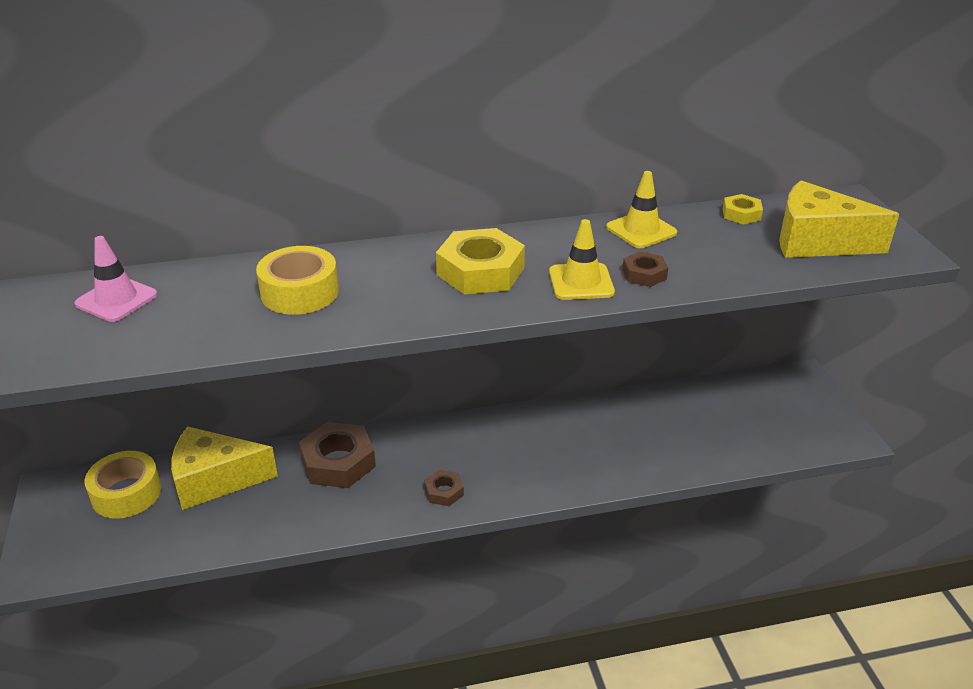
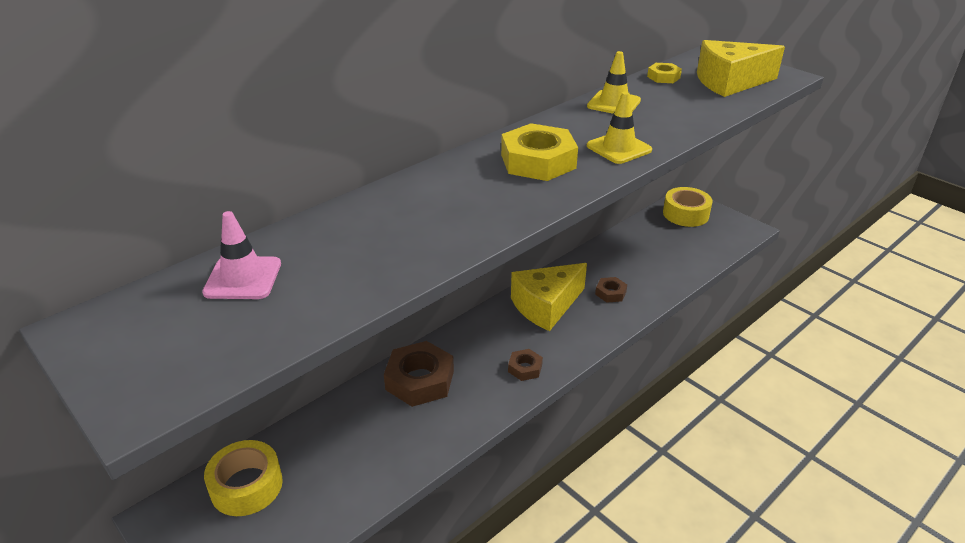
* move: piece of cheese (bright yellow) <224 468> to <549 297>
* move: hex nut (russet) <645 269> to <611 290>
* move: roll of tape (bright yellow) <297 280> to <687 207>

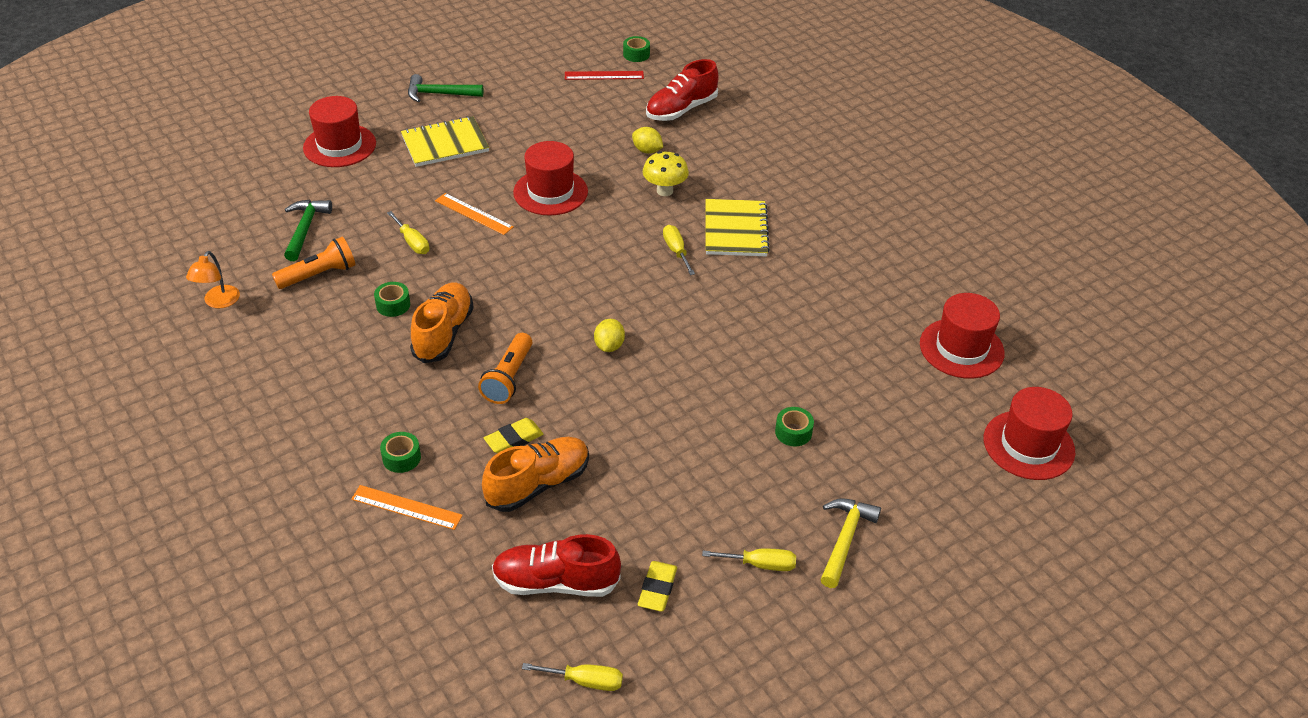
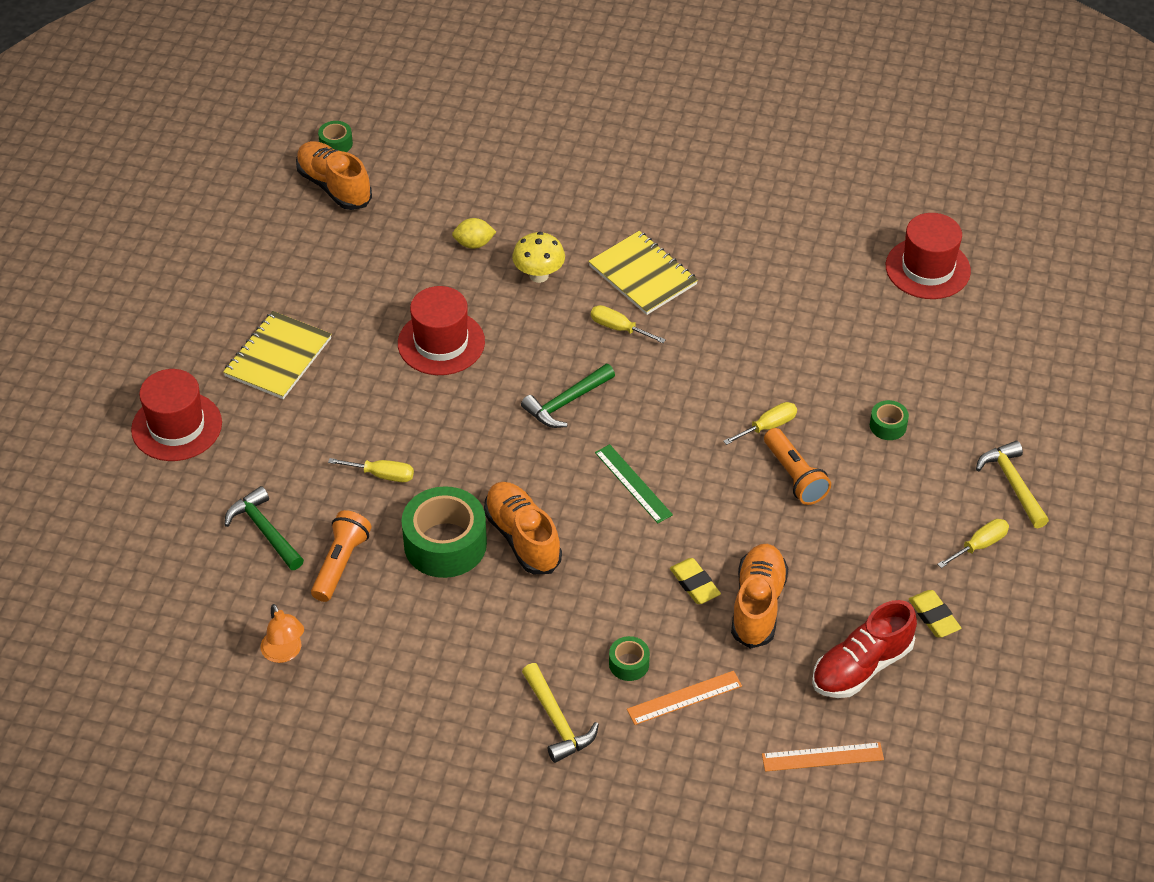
* replace: straightedge (red) <604 75> to lace-up shoe (orange-coloured) <334 175>
* resize: roll of tape (green) <392 299> = <444 532> x2.15
* move: hammer (green) <445 88> to <568 396>
* insert: hammer (bright yellow) <560 713>
* insert: straightedge (green) <634 483>
* rotate: pencil eraser (bright yellow) <514 435> = <695 581> 45 degrees counterclockwise
* move: flat screwdriver (bright yellow) <572 677> to <760 423>
* move: straightedge (orange-coloured) <474 214> to <823 757>
* move: flashlight (orange-coloured) <505 368> to <797 466>
* delete: citrus fruit (bright yellow) <609 335>
* delete: lace-up shoe (red) <682 90>
* delete: hat (red) <1029 433>

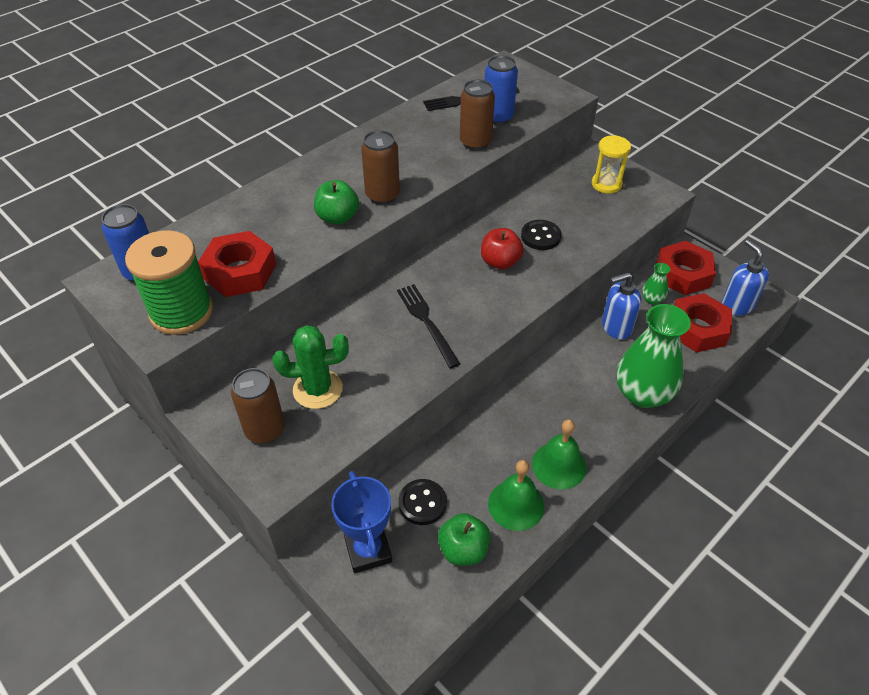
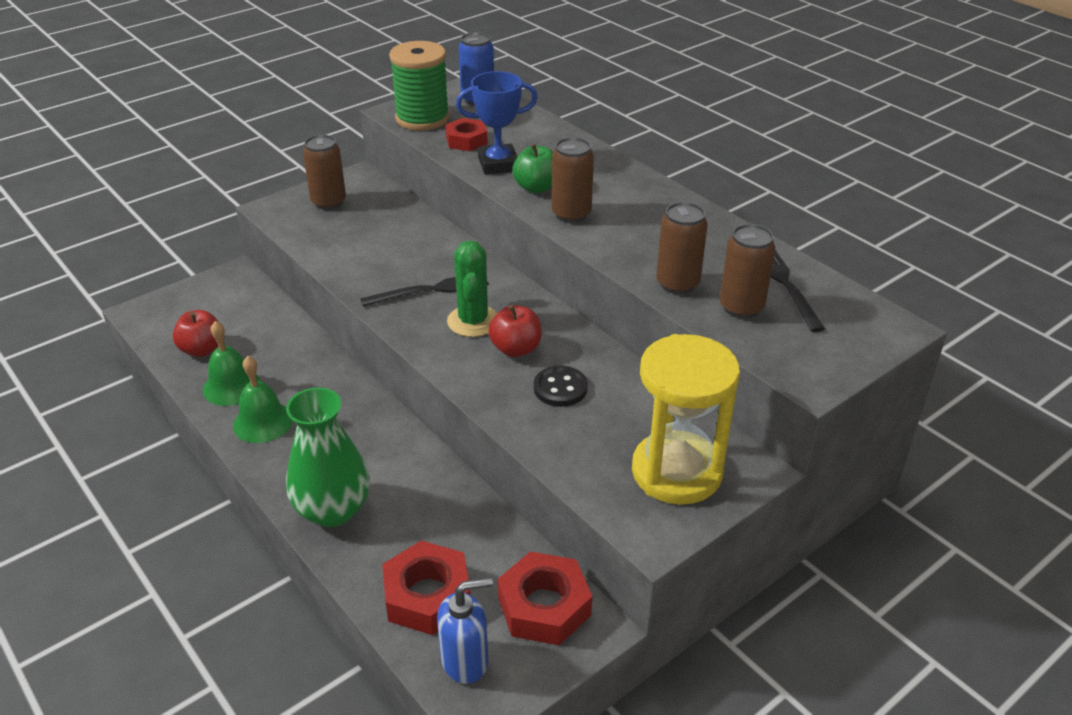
* recolor: apple fruit (green) <464 539> to apple fruit (red) <196 333>
* resize: hex nut (red) <237 264> = <466 134> x0.65
* move: prickly plant (green) <311 367> to <472 289>
* move: award cup (cobalt) <361 522> to <497 123>
* resize: sand timer (bright yellow) <611 164> = <686 419> x1.88
* recolor: can (cobalt) <501 90> to can (russet) <747 271>
* delete: shirt button (jet-black) <422 502>
* delete: soap pump (cobalt) <621 306>
* delete: tall vase (green) <656 284>

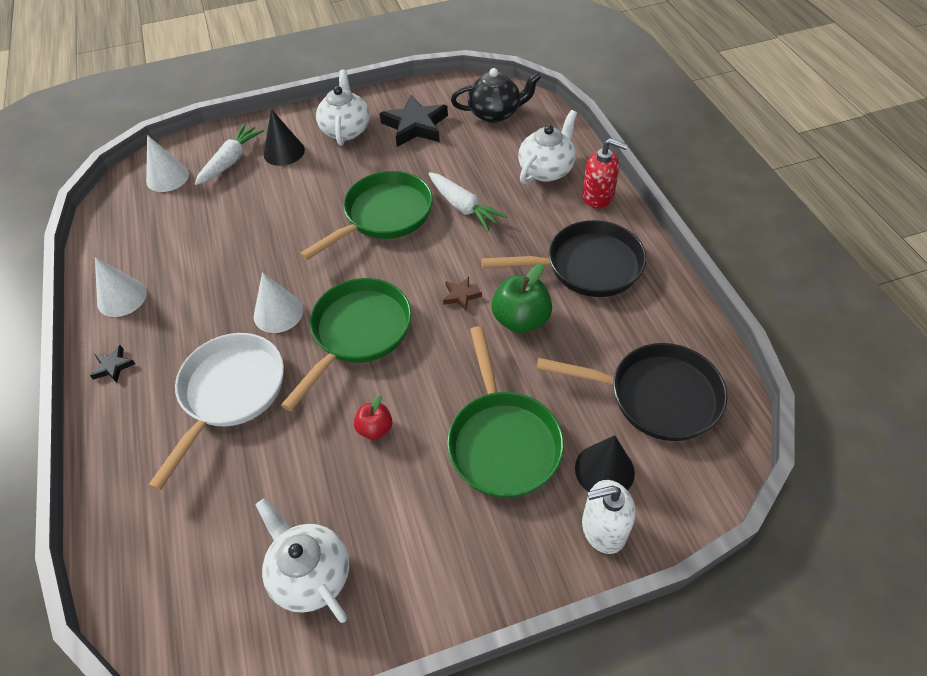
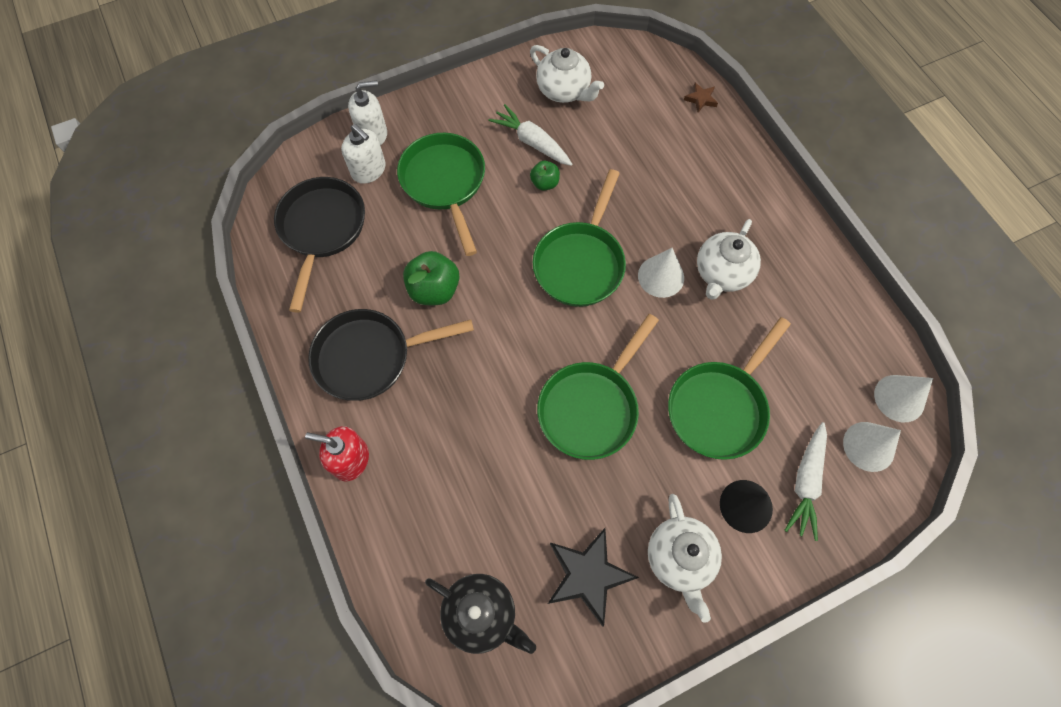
* rotate: pan (jet-black) <632 392> = <319 245> 90 degrees clockwise
* replace: cone (jet-black) <605 463> to soap pump (pure white) <363 154>
* rotate: tea pot (jet-black) <496 95> = <480 614> 135 degrees counterclockwise
* move: toy carrot (pure white) <467 201> to <530 135>
* recolor: apple fruit (red) <373 417> to apple fruit (green) <545 175>
* insert: pan (green) <729 388>
* move: star shape (russet) <462 294> to <701 97>
* move: tea pot (pure white) <547 147> to <729 259>
* move: cone (pure white) <121 287> to <903 398>
* delete: star shape (jet-black) <112 364>
* delete: pan (pure white) <216 412>

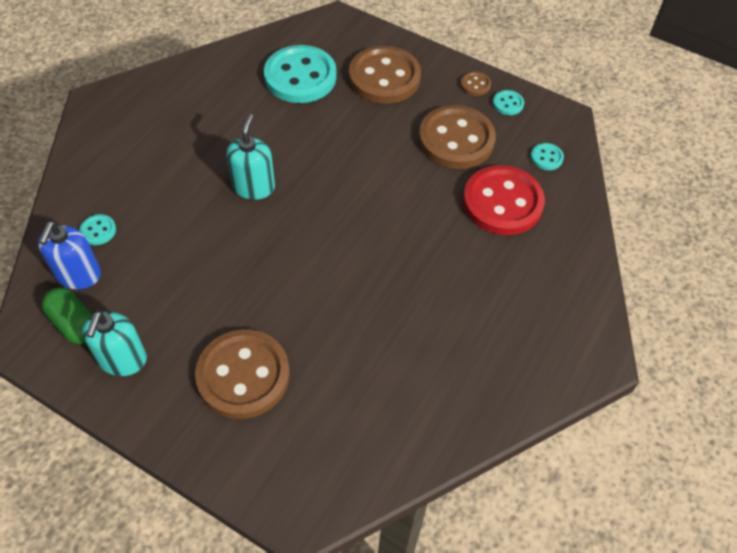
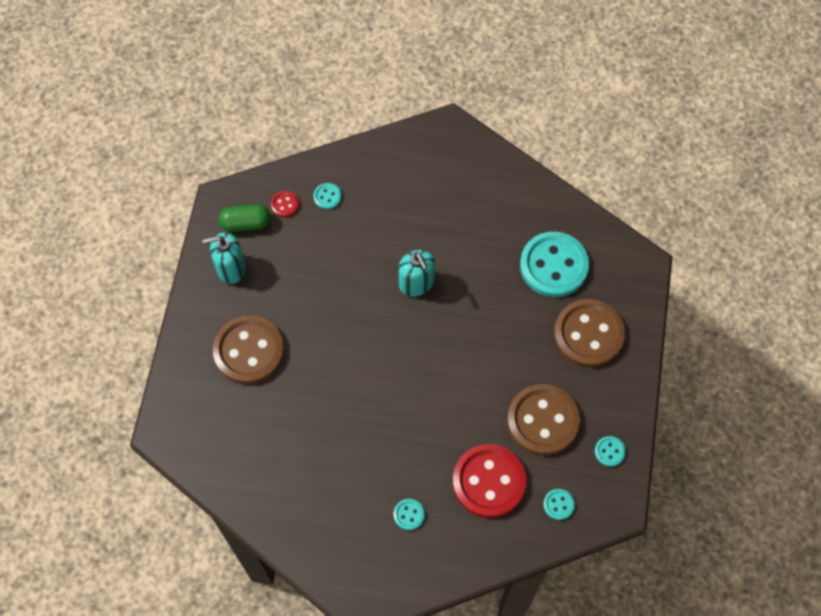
* rotate: pill shape (green) <67 316> = <244 218> 60 degrees clockwise
* replace: soap pump (cobalt) <69 255> to shirt button (red) <285 204>
* insert: shirt button (teal) <409 514>
* rotate: soap pump (teal) <250 157> = <416 273> 75 degrees clockwise
* delete: shirt button (russet) <476 83>

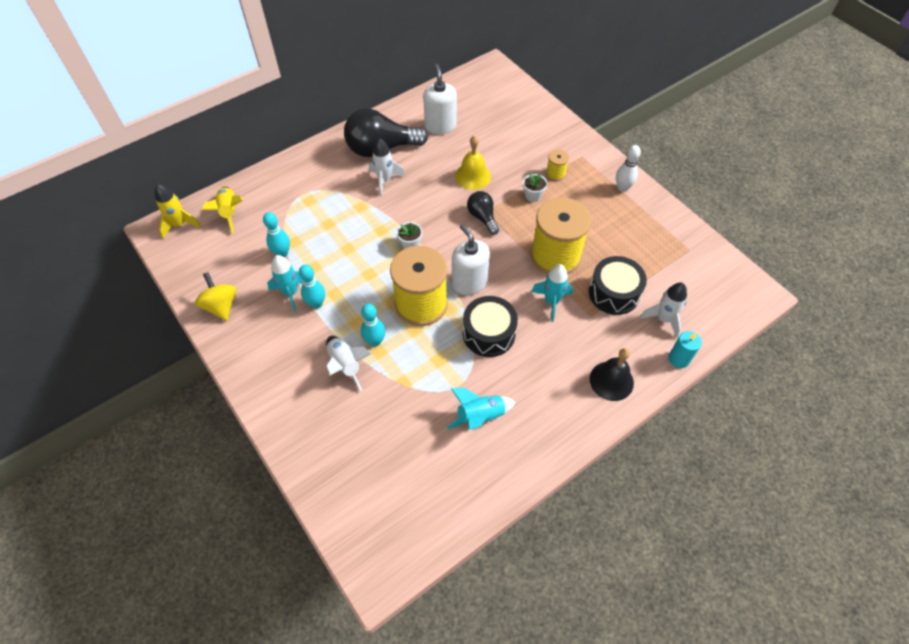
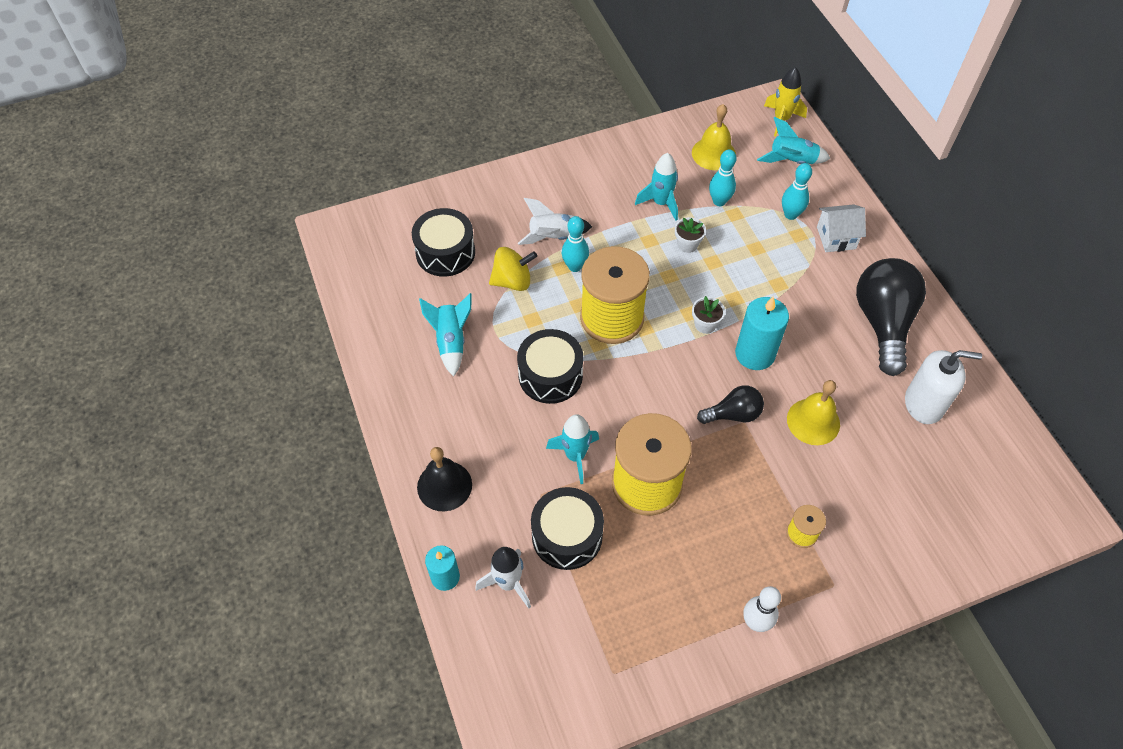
* insert: toy drum (jet-black) <443 242>
* move: toy top (bright yellow) <216 296> to <513 269>
* move: potted plant (pure white) <535 187> to <690 235>
* insert: hand bell (bright yellow) <714 137>
* insert: wax candle (teal) <762 333>
* recolor: spaceship (bright yellow) <222 210> to spaceship (teal) <793 140>
* move: tenpin (teal) <312 287> to <797 191>
* insert: toy house (pure white) <841 228>
* delete: spaceship (pure white) <387 167>
* delete: soap pump (pure white) <471 259>

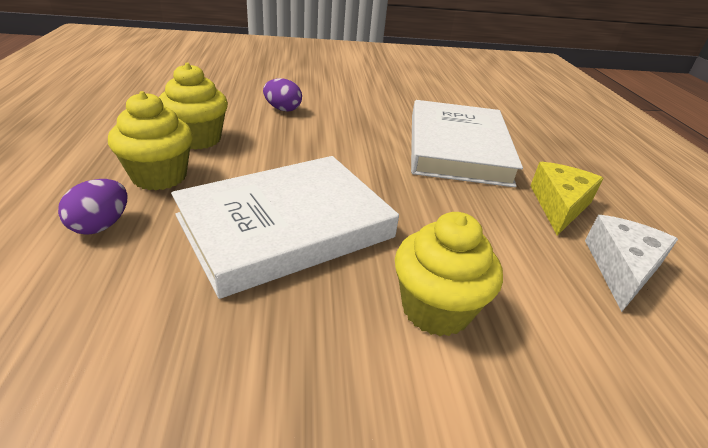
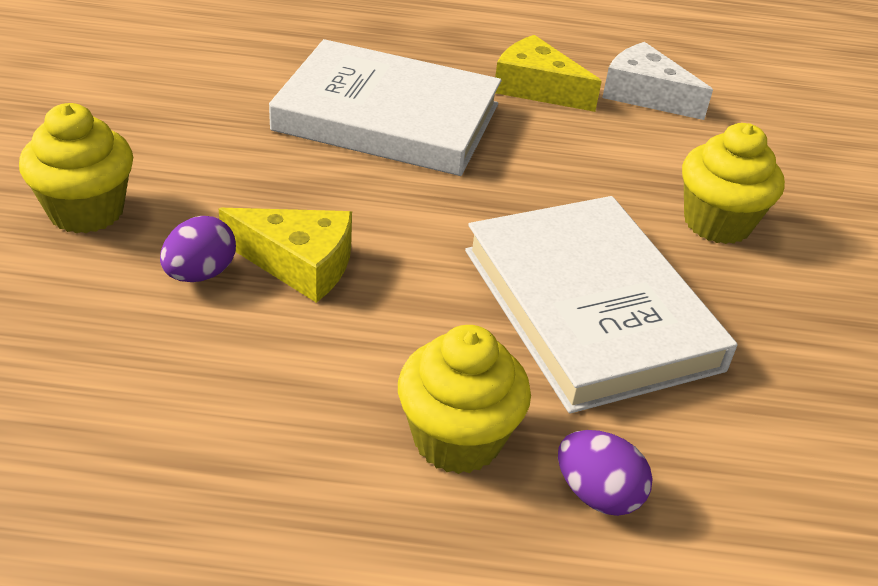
* move: fairy cake (bright yellow) <193 106> to <76 168>
* insert: piece of cheese (bright yellow) <285 255>

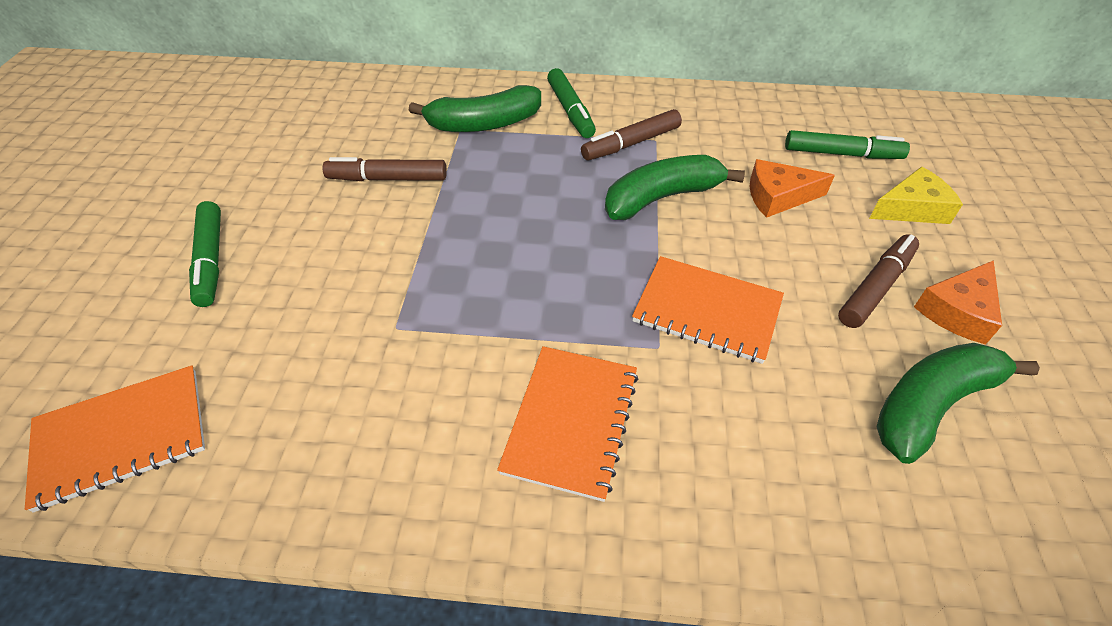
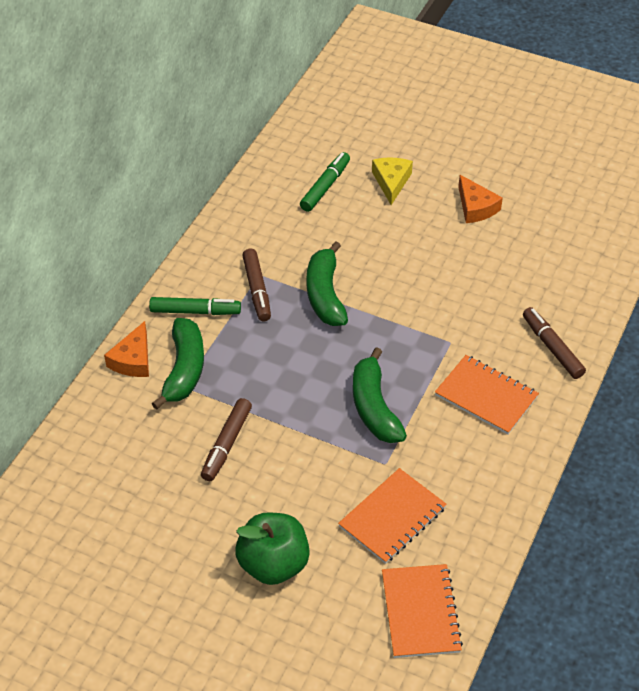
* move: piece of cheese (orange-coloured) <792 188> to <126 349>
* replace: marker (green) <205 254> to apple fruit (green) <272 549>
* move: notepad (orange-coloured) <708 310> to <392 516>
* move: banana (green) <958 403> to <380 395>
* move: marker (russet) <878 281> to <554 343>

